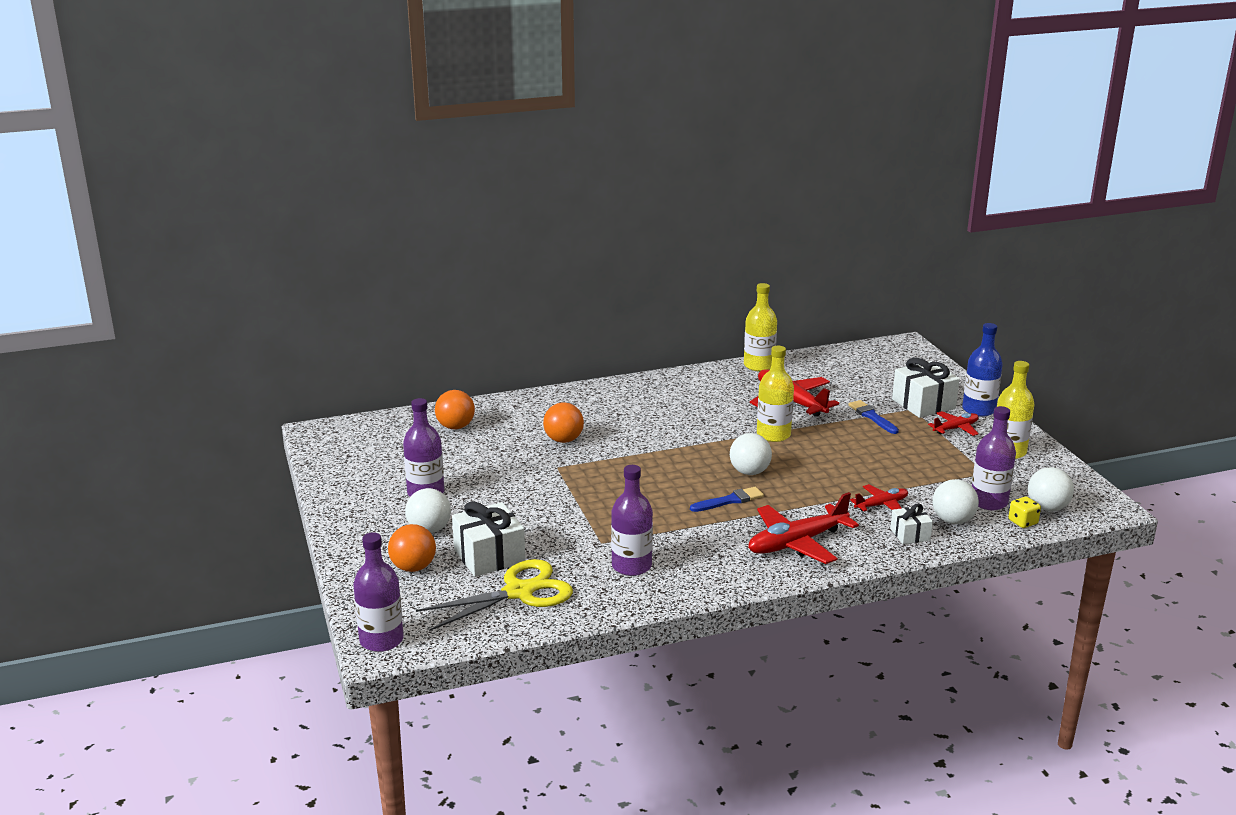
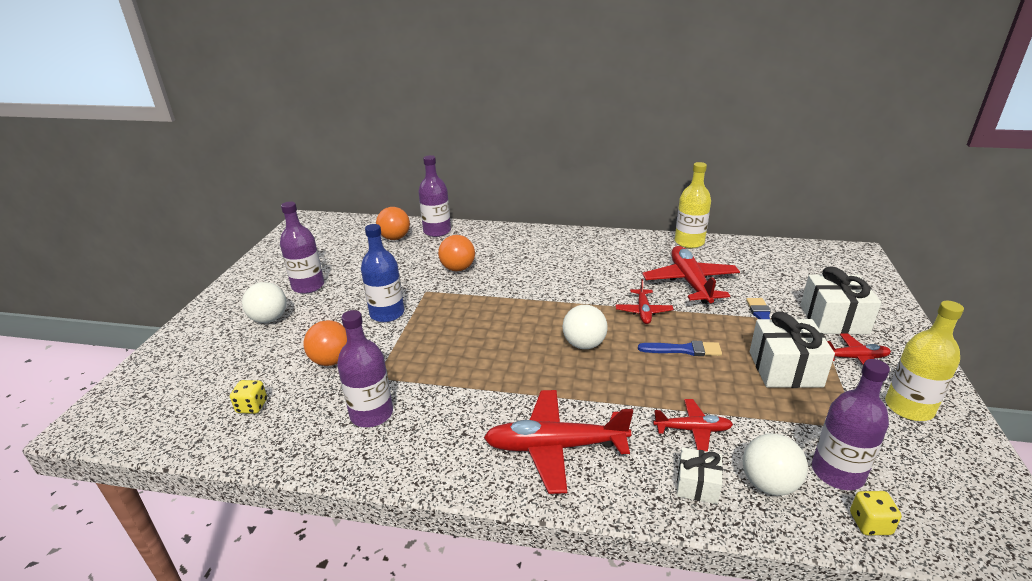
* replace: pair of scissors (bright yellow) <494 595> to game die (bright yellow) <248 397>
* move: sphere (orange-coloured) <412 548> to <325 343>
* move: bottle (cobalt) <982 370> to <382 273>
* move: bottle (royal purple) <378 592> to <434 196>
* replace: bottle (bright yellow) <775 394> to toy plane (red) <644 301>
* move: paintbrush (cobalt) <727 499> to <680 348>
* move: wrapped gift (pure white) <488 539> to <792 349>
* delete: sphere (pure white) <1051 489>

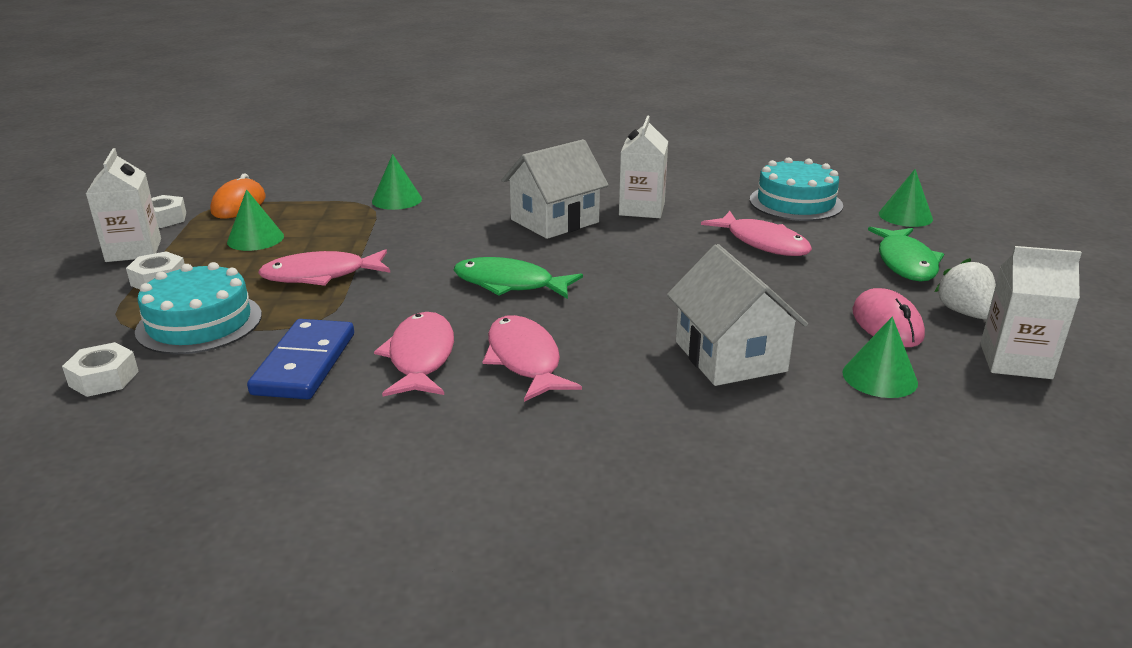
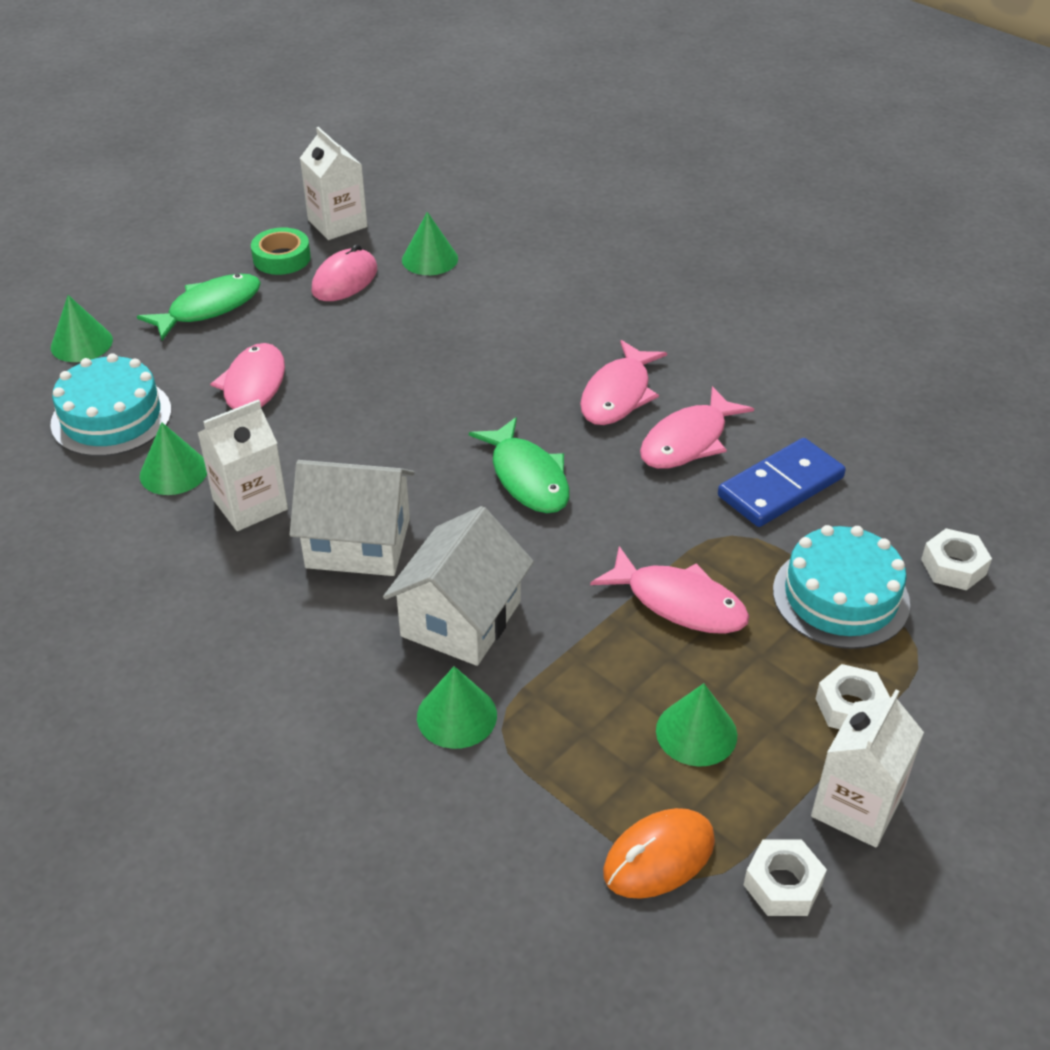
* insert: cone (green) <173 458>
* replace: strawberry (pure white) <965 288> to roll of tape (green) <281 251>
* move: toy house (pure white) <737 315> to <458 586>

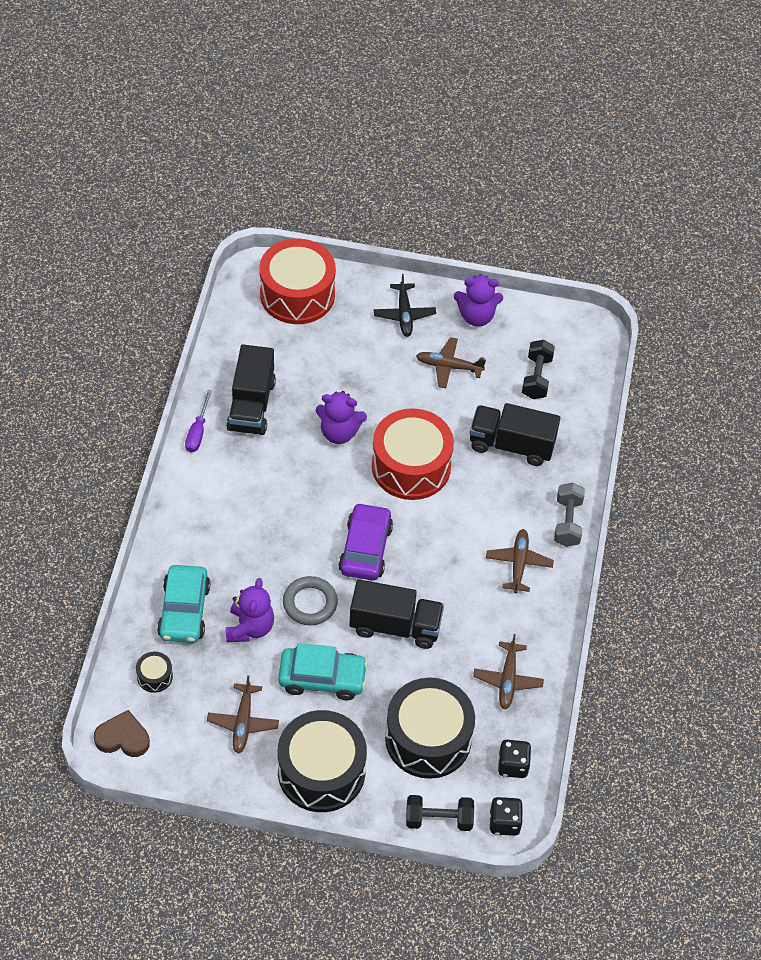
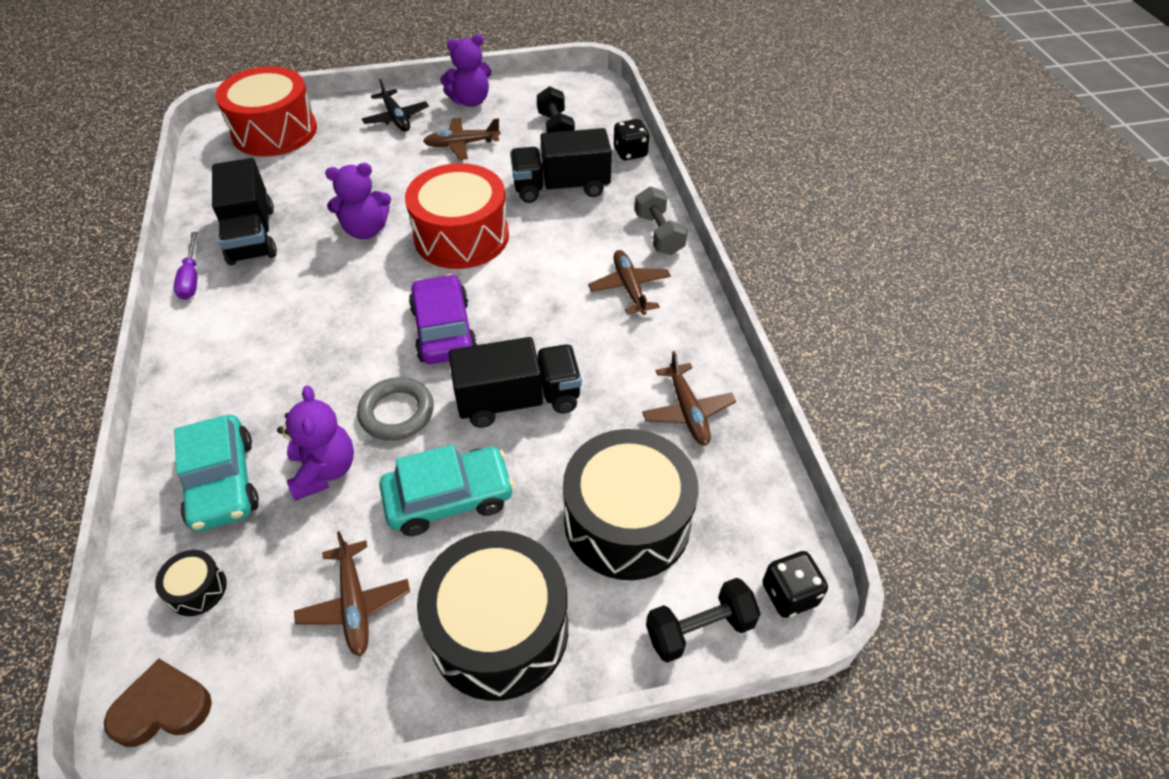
* move: game die (jet-black) <514 759> to <631 139>

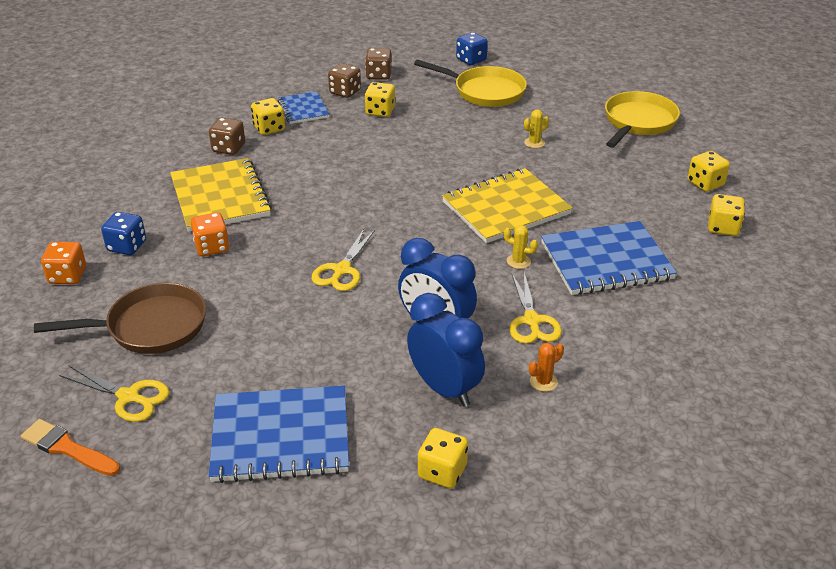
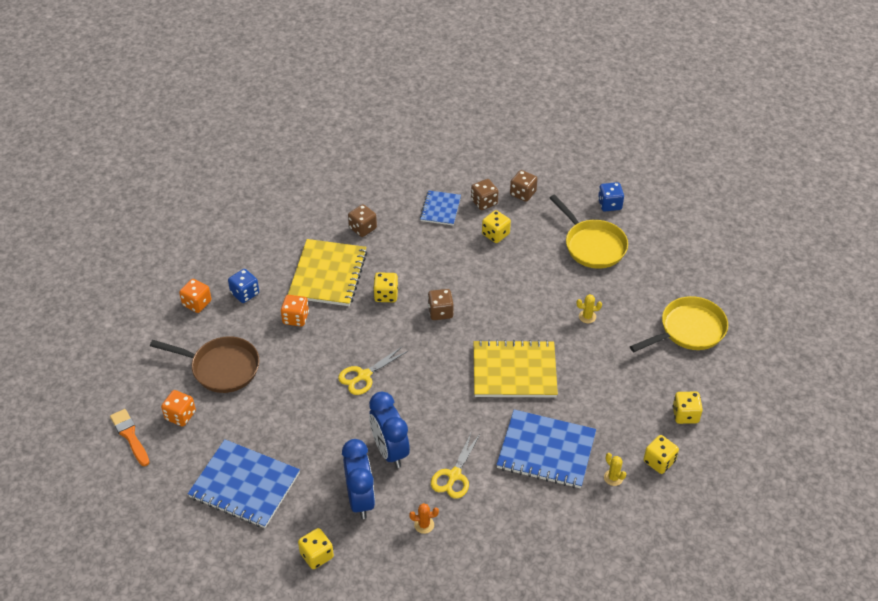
* replace: pair of scissors (bright yellow) <114 393> to game die (orange-coloured) <178 408>
* move: game die (bright yellow) <268 116> to <385 287>
* insert: game die (russet) <441 304>
* move: prickly plant (bright yellow) <521 247> to <615 469>

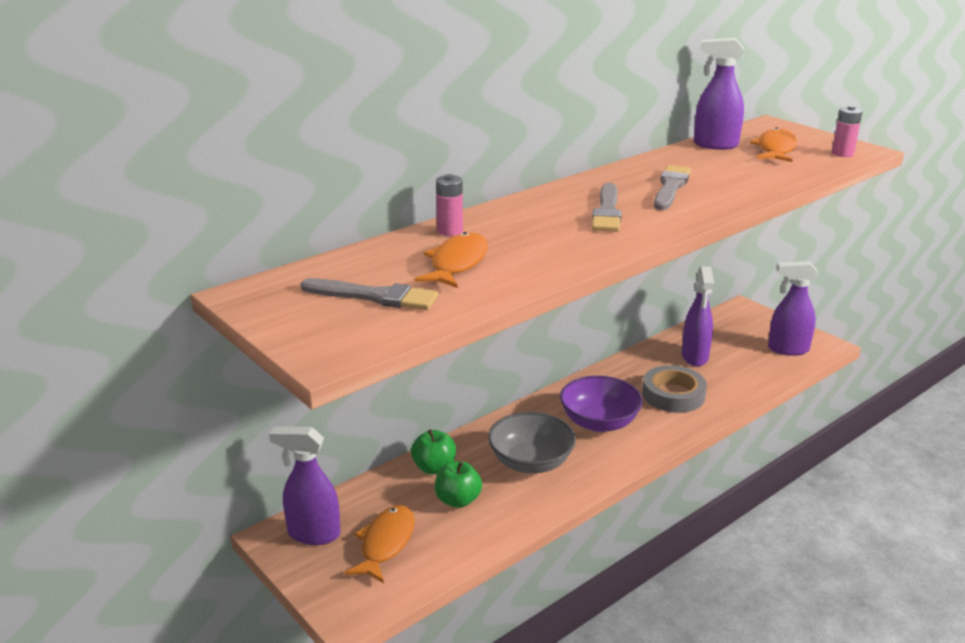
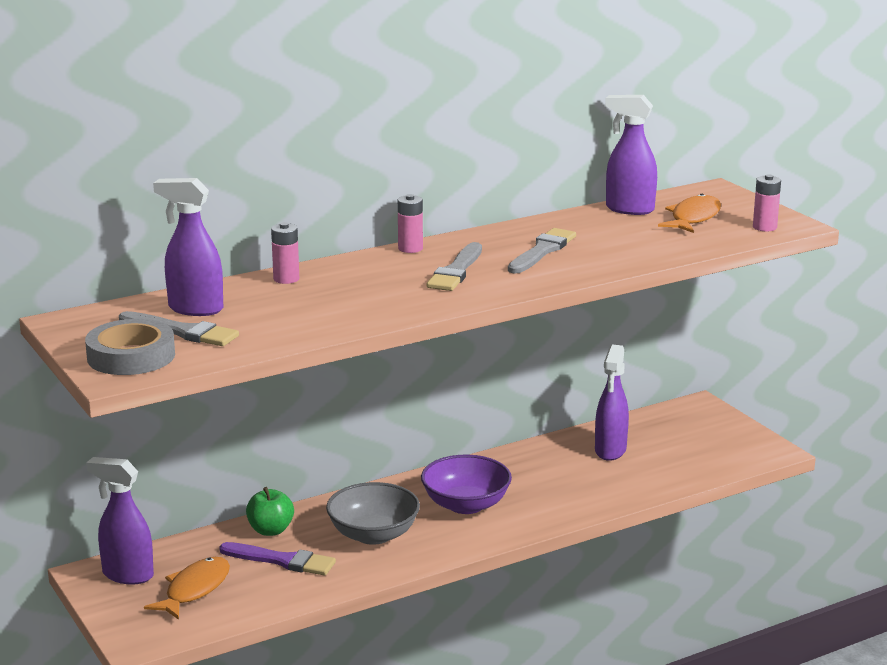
* move: roll of tape (ash-grey) <674 389> to <130 347>
* move: spray bottle (royal purple) <793 308> to <188 247>
* replace: apple fruit (green) <458 484> to paintbrush (royal purple) <277 559>
* insert: AA battery (rosy) <410 223>
* delete: fish figure (orange-coloured) <451 260>

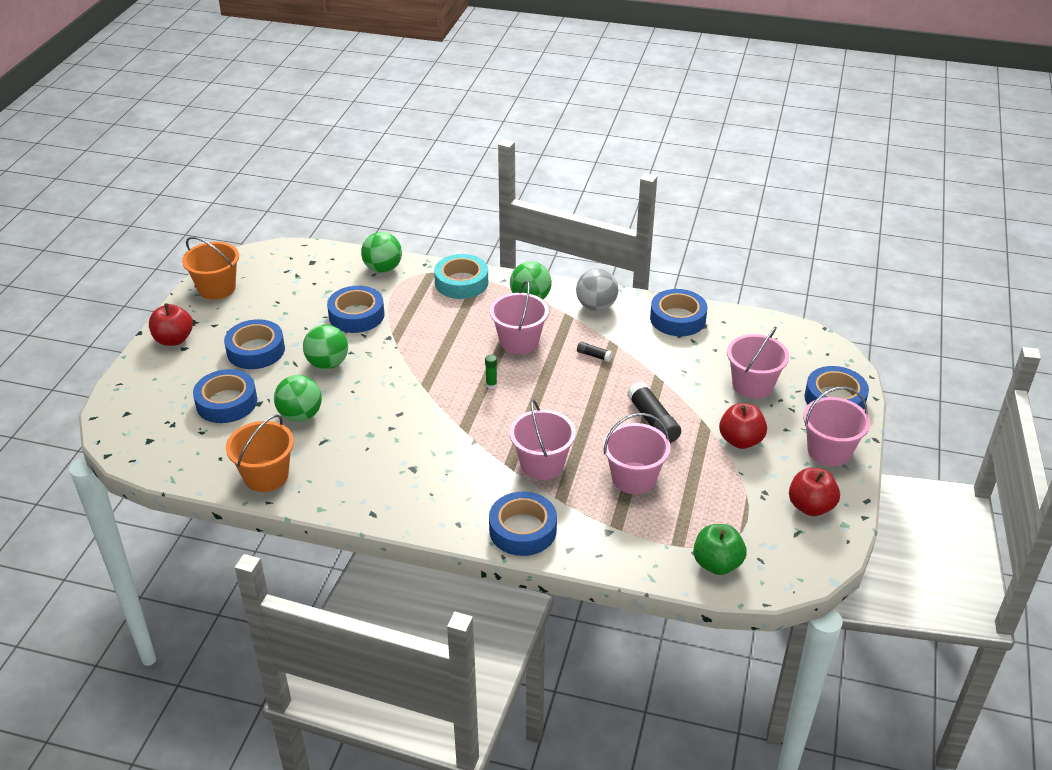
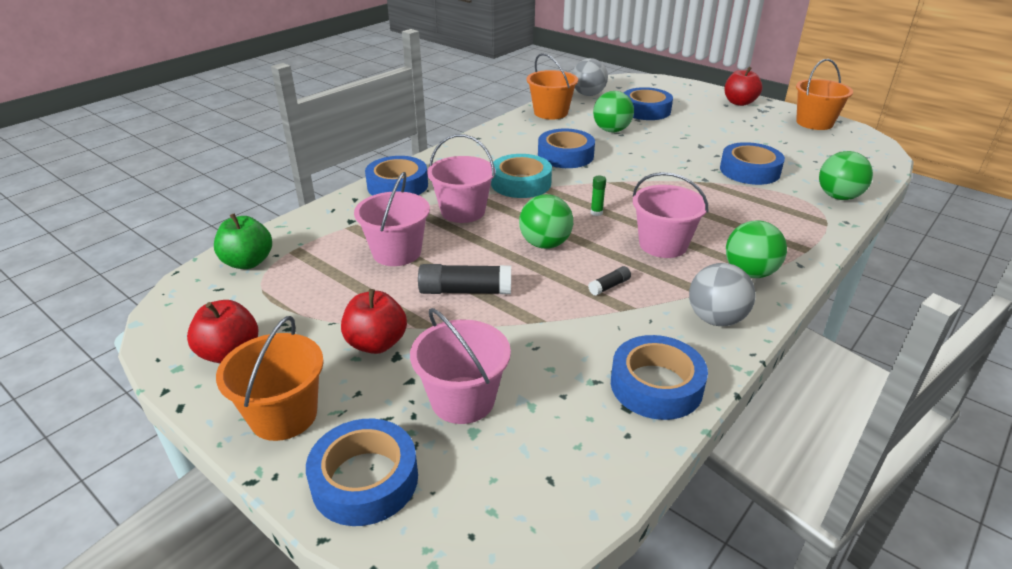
* recolor: sand bucket (rosy) <836 426> to sand bucket (orange-coloured) <270 378>
* move: roll of tape (teal) <461 276> to <521 176>
* move: sphere (green) <325 346> to <546 221>
* move: roll of tape (cobalt) <254 344> to <566 148>
* insert: sphere (ash-grey) <590 77>

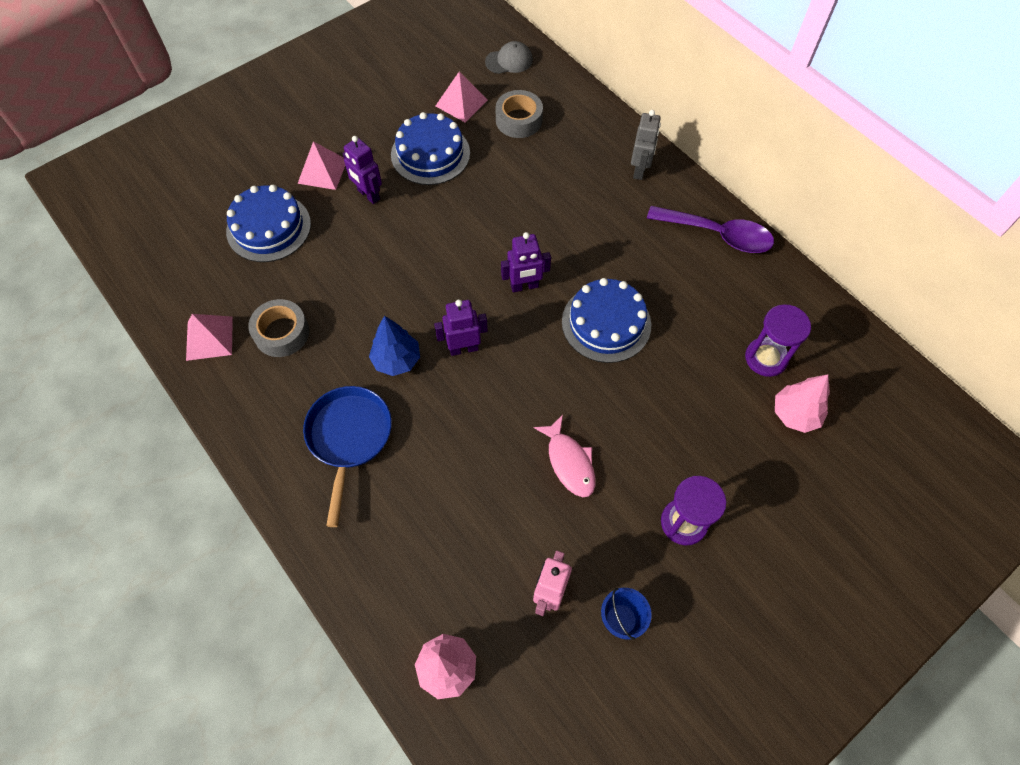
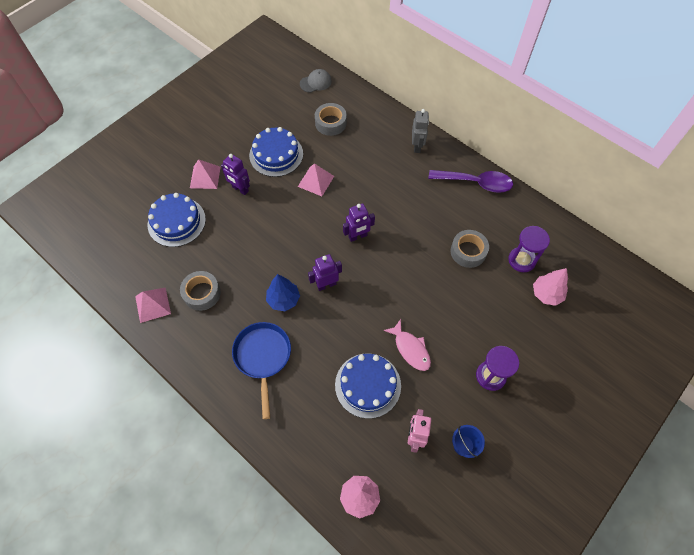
* move: pyramid shape (rosy) <461 96> to <316 180>
* move: gateau (cobalt) <606 320> to <368 386>
* insert: roll of tape (ash-grey) <470 249>

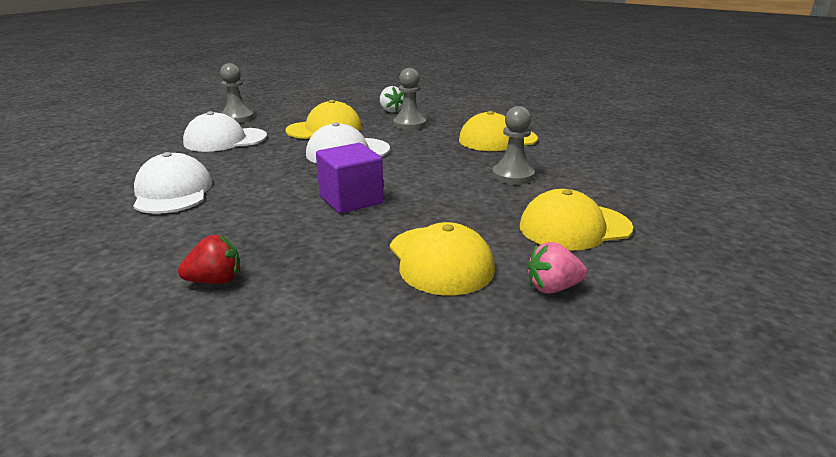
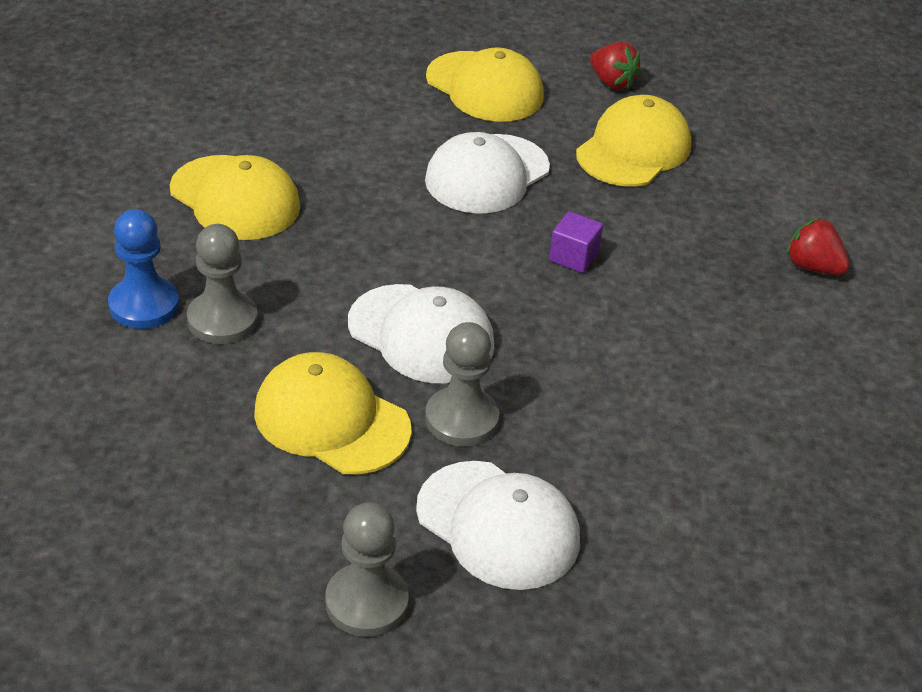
* insert: chess pawn (cobalt) <143 269>
* move: baseball cap (pure white) <173 183> to <487 173>
* move: chess pawn (ash-grey) <513 145> to <462 384>
* resize: block (royal purple) <350 178> = <576 242> x0.56
* recolor: strawberry (rosy) <557 268> to strawberry (red) <615 66>
* delete: strawberry (pure white) <392 99>

